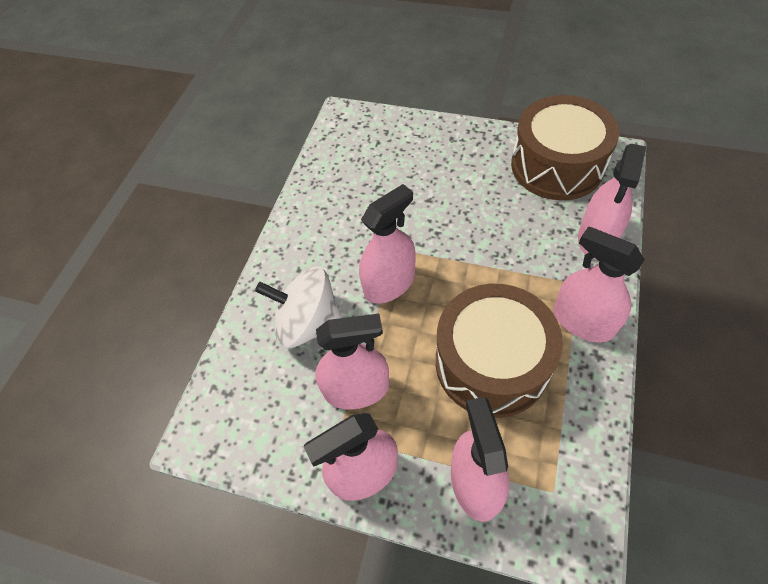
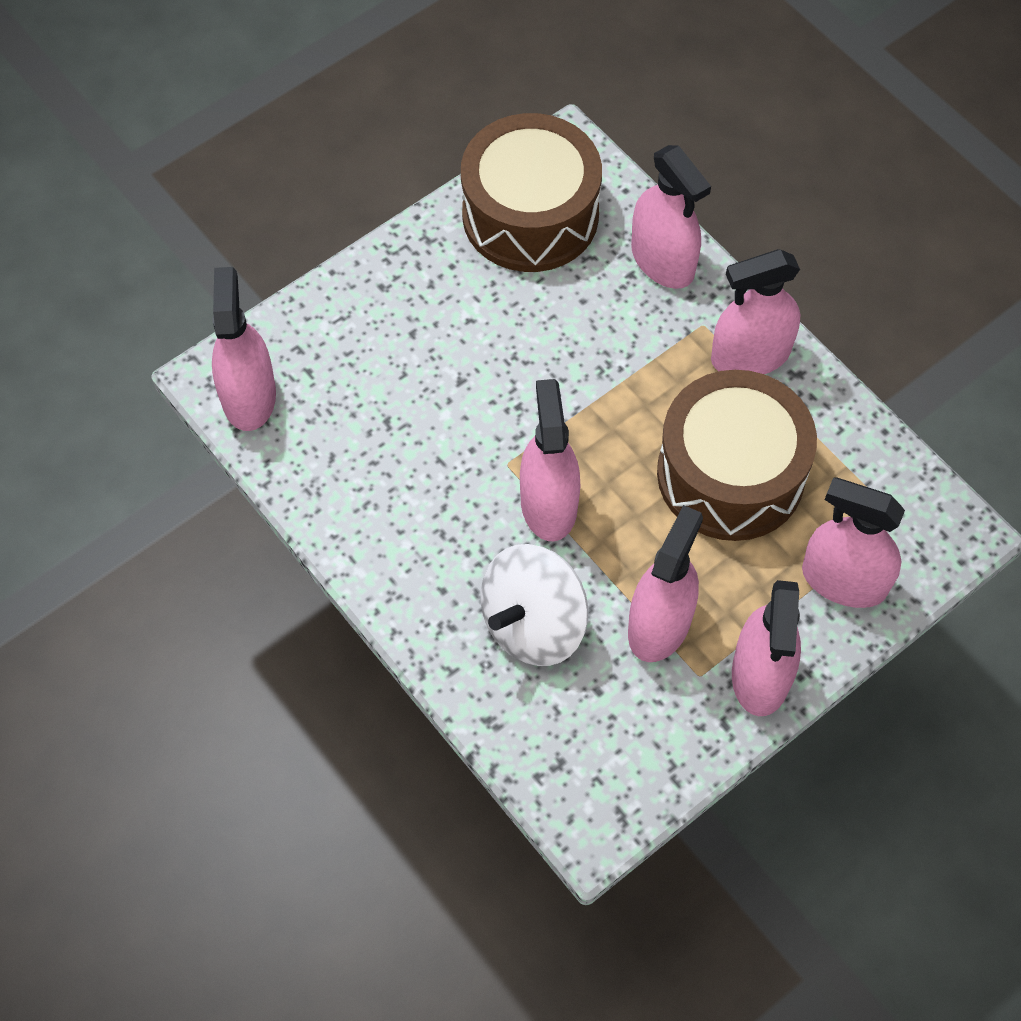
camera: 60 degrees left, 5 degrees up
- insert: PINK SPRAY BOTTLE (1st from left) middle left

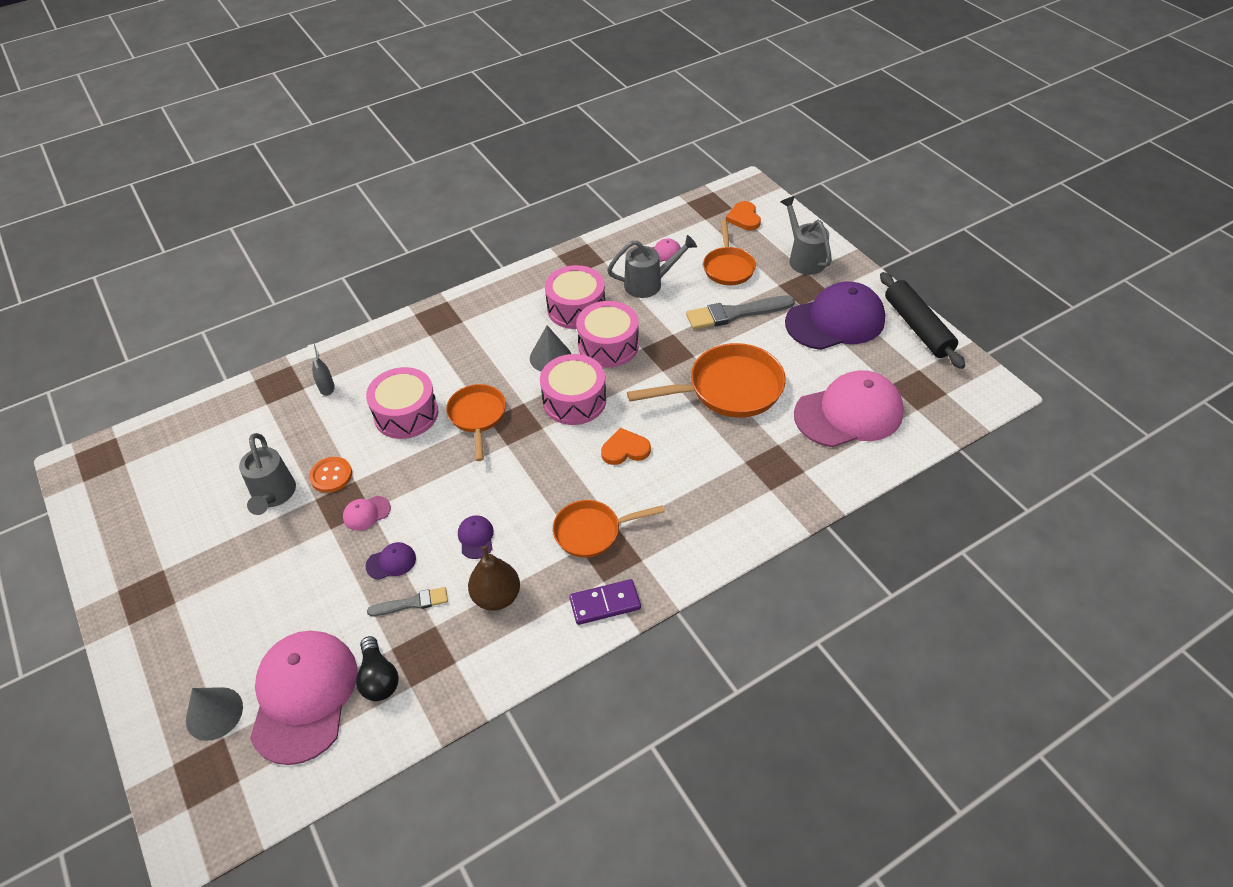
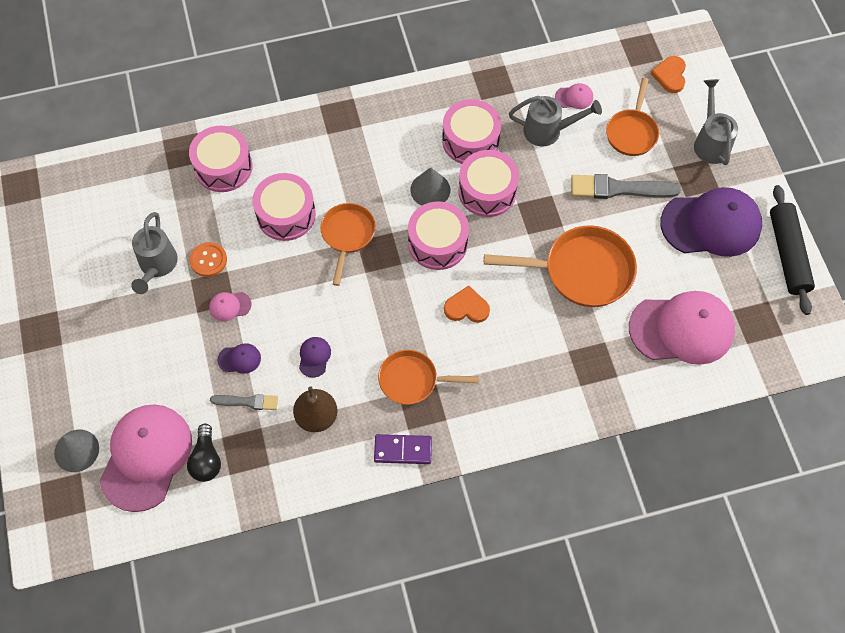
camera: 15 degrees right, 15 degrees up
- replace: GREY SPRAY BOTTLE middle left to PINK DRUM (1st from left) top left

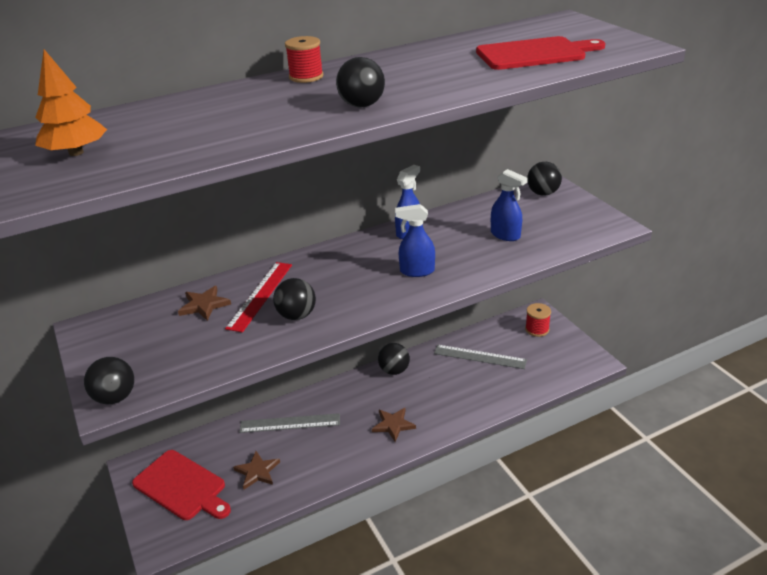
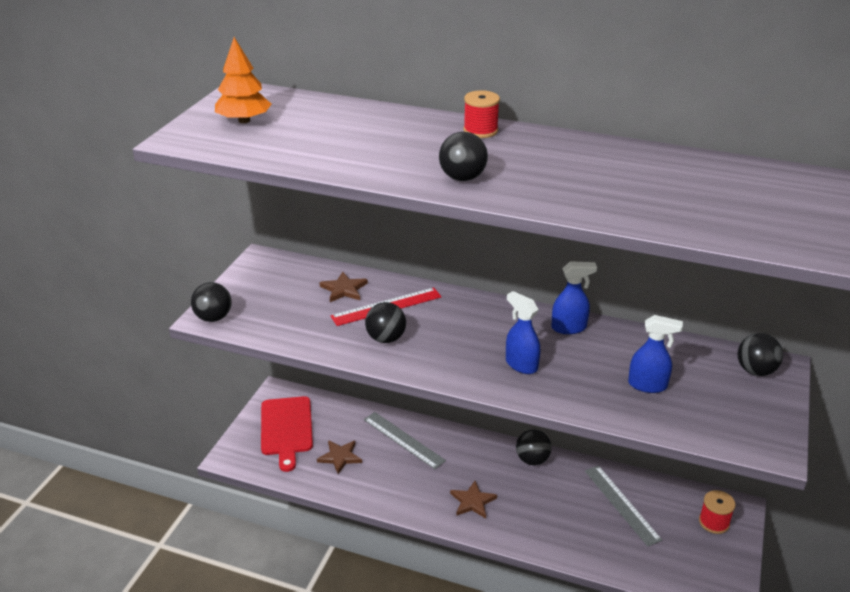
camera: 45 degrees right, 0 degrees up
- delete: RED CUTTING BOARD (2nd from left) top right
- rotate: BLUE SPRAY BOTTLE (3rd from left) centre = middle right 75 degrees counterclockwise

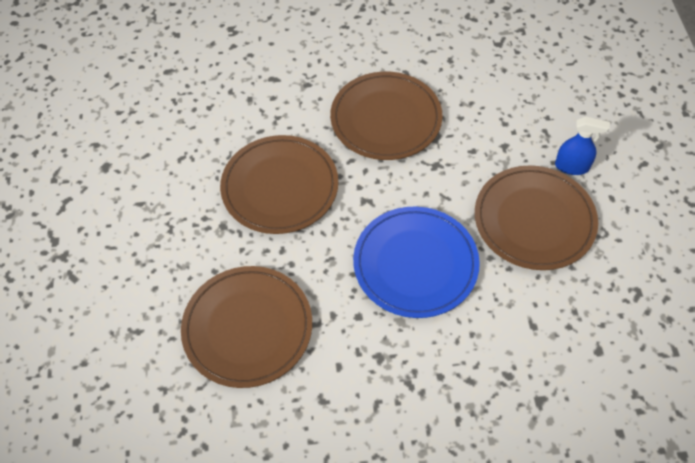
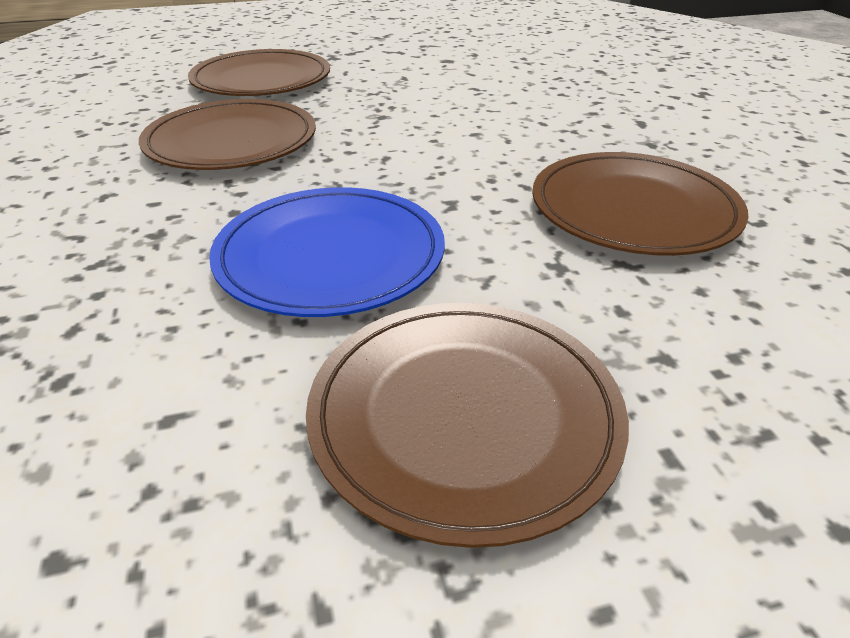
camera: 80 degrees right, 20 degrees down
- move: BROWN PLATE (2nd from left) centre to top left
- delete: BLUE SPRAY BOTTLE top right

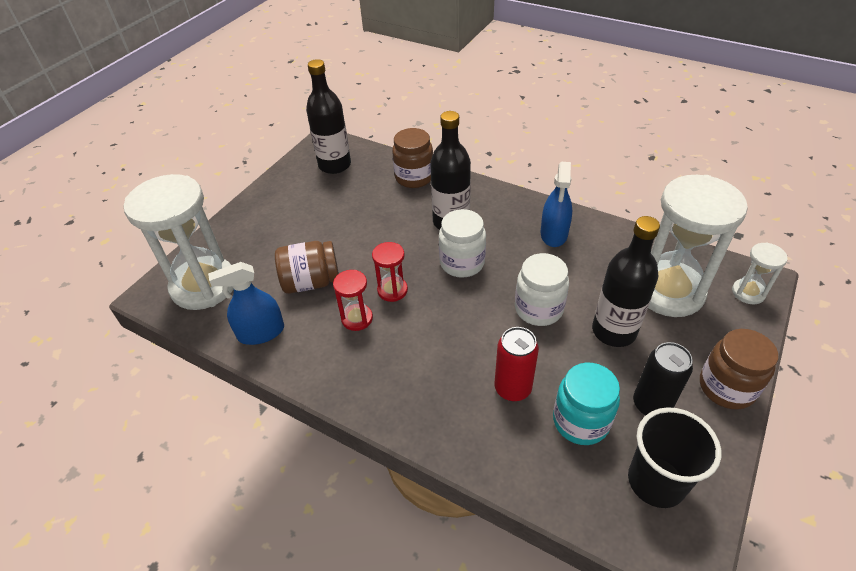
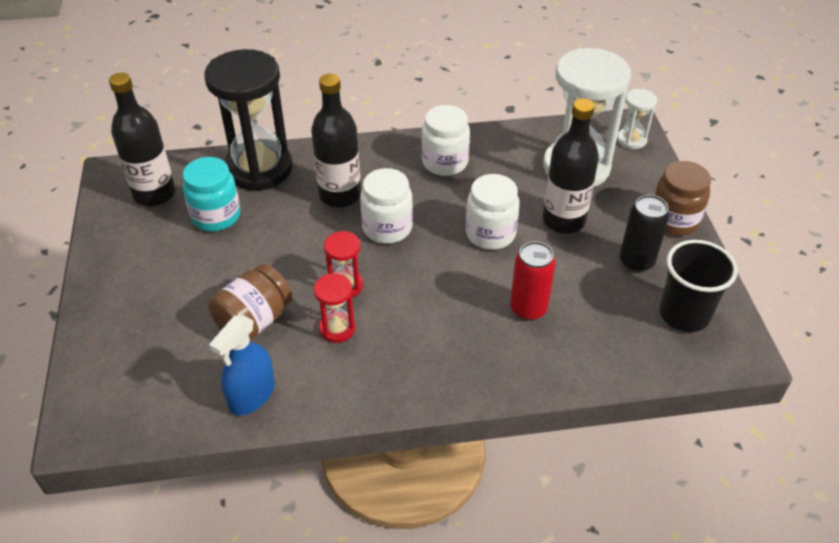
camera: 40 degrees left, 0 degrees up
- delete: WHITE HOURGLASS (1st from left) middle left
- replace: BROWN JAR (2nd from left) top centre to BLACK HOURGLASS top left
- replace: BLUE SPRAY BOTTLE (2nd from left) centre to WHITE JAR (2nd from left) top centre
- move: TURQUOISE JAR bottom right to middle left

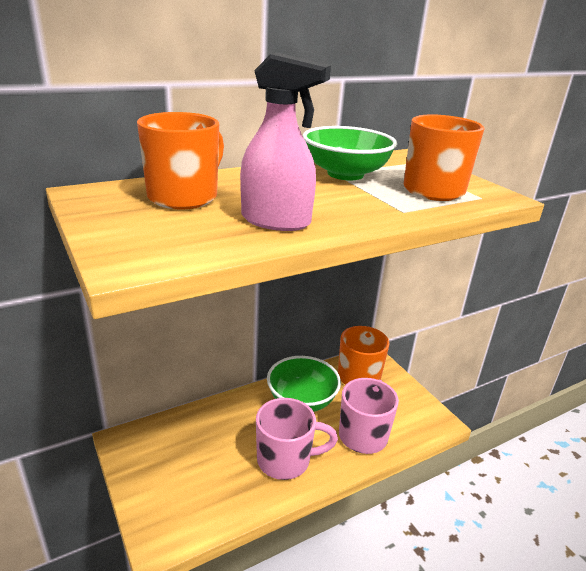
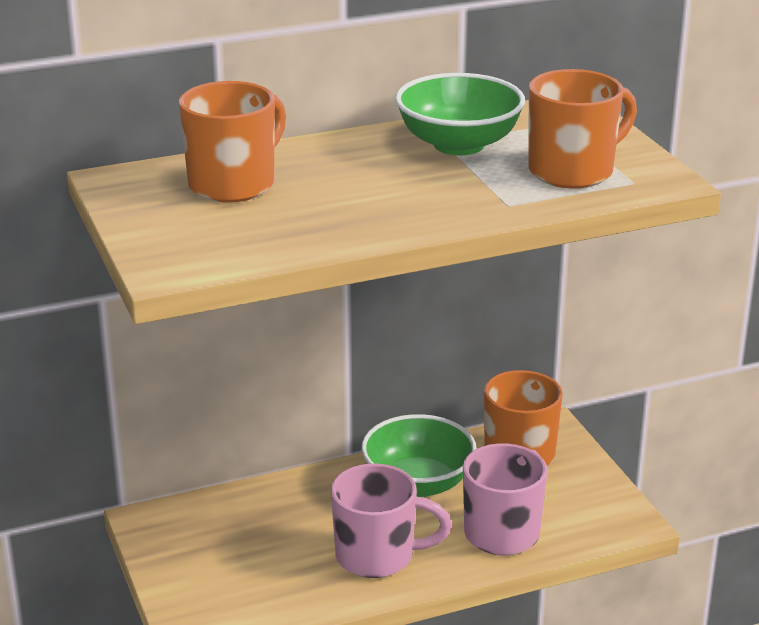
camera: 10 degrees right, 0 degrees up
- delete: PINK SPRAY BOTTLE top centre

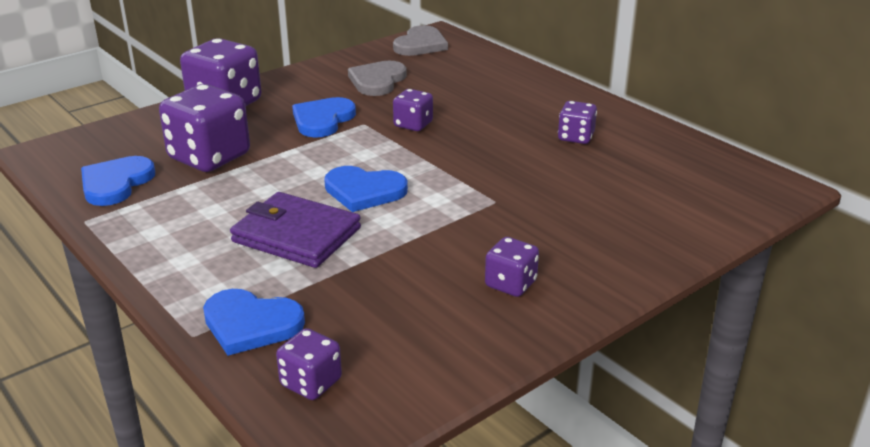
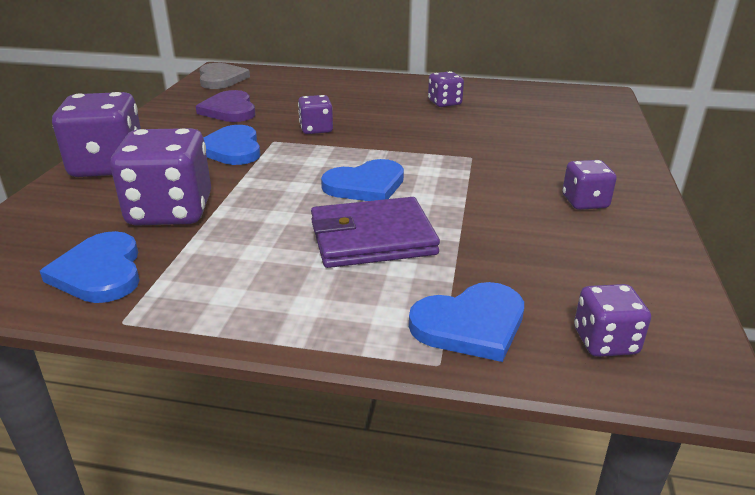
camera: 40 degrees left, 0 degrees up
- recolor: GREY HEART (1st from left) top centre to PURPLE HEART top left

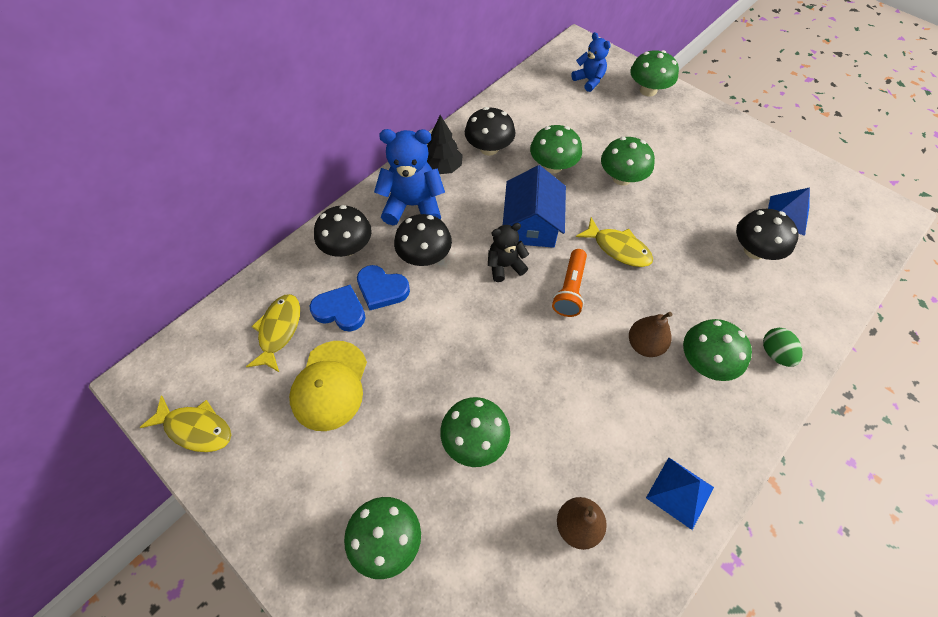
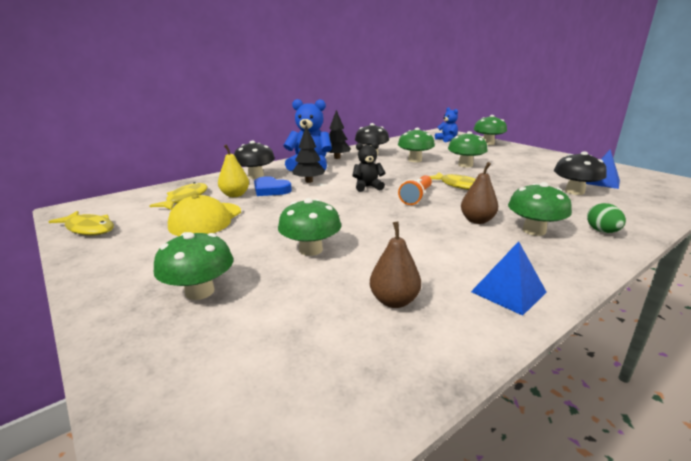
camera: 10 degrees right, 35 degrees down
- replace: BLUE HEART (1st from left) centre to YELLOW PEAR centre
- replace: BLACK MUSHROOM (2nd from left) centre to BLACK TREE (1st from left) centre
- delete: BLUE HOUSE centre

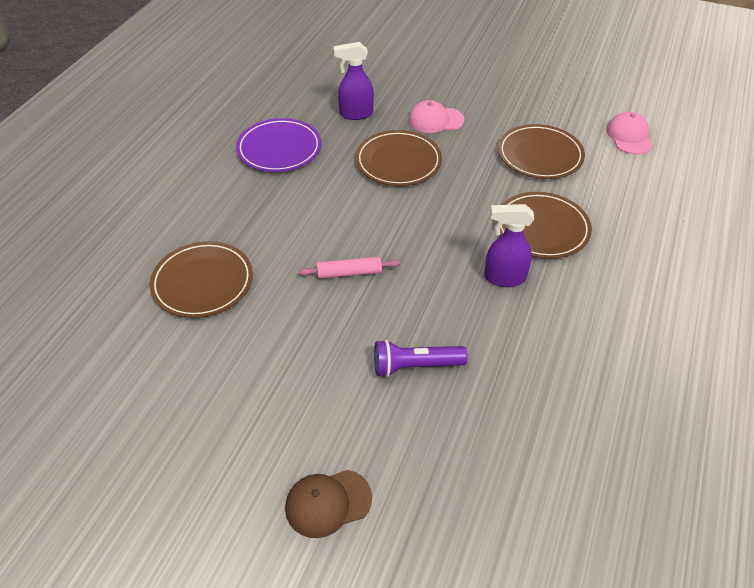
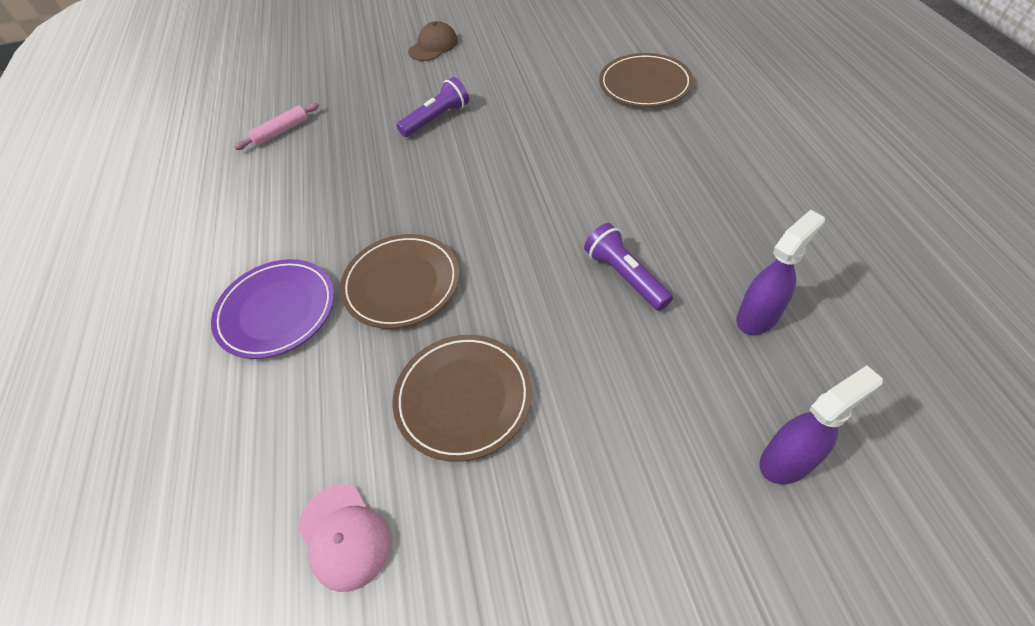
camera: 150 degrees right, 5 degrees up
- move: PURPLE PLATE top centre to middle left
- move: PINK ROLLING PIN centre to top left
- replace: BROWN PLATE (2nd from left) top centre to PURPLE FLASHLIGHT (2nd from left) centre
- delete: PINK CAP (1st from left) top centre
- move: PURPLE SPRAY BOTTLE (2nd from left) middle right to bottom right

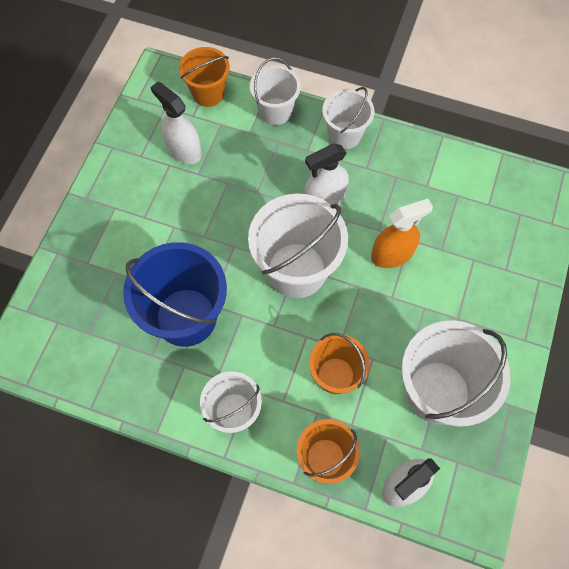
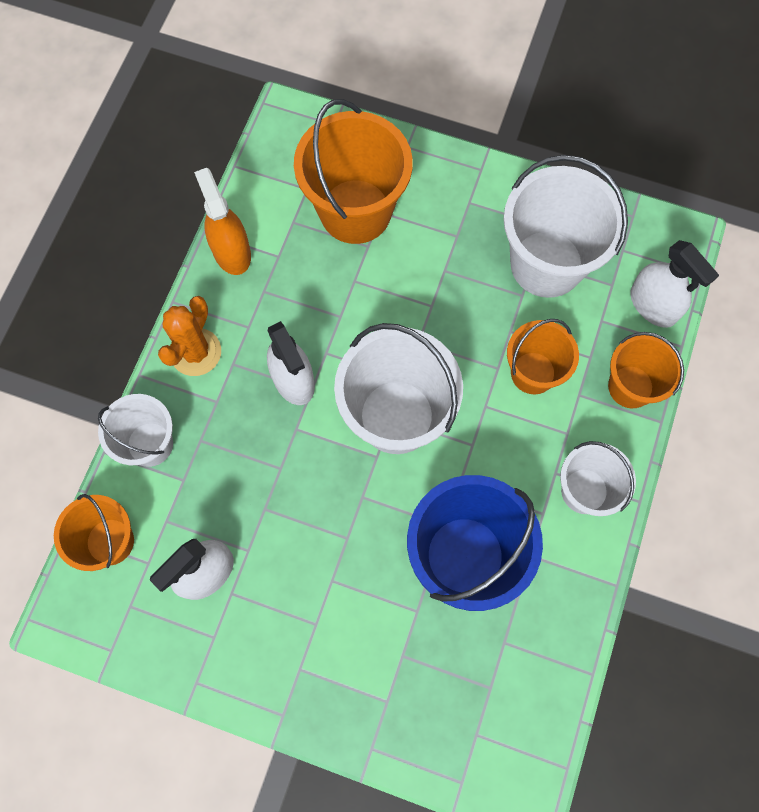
camera: 90 degrees left, 5 degrees up
- replace: WHITE BUCKET (4th from left) top centre to ORANGE CACTUS middle left
- move: ORANGE SPRAY BOTTLE middle right to top left
- insert: ORANGE BUCKET (2nd from left) top centre

